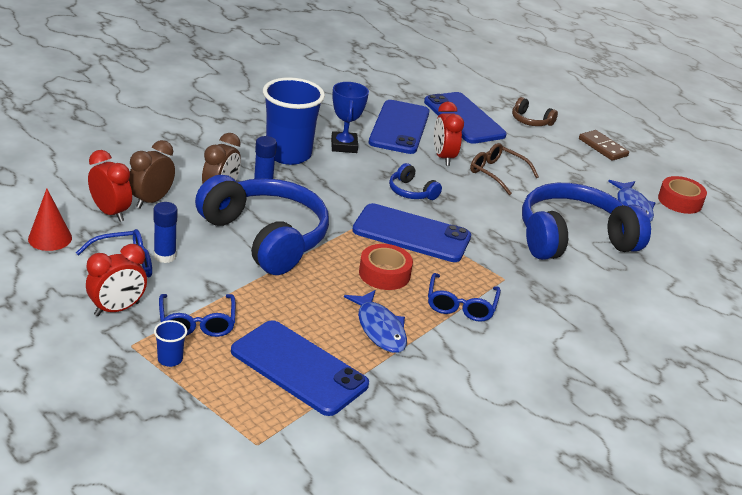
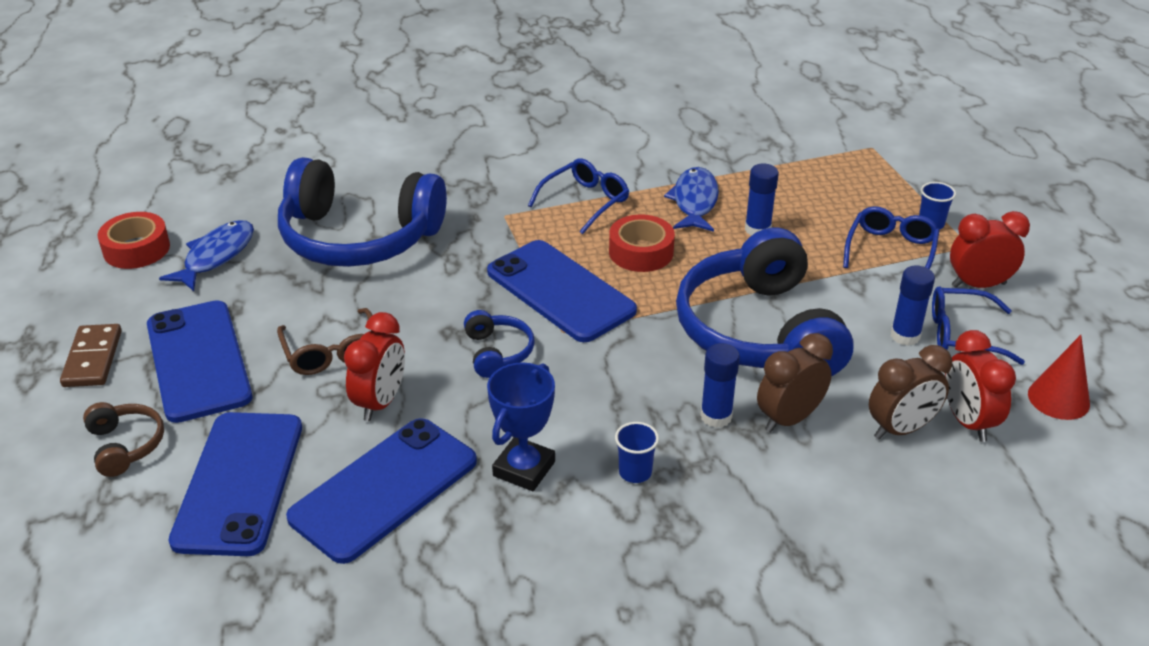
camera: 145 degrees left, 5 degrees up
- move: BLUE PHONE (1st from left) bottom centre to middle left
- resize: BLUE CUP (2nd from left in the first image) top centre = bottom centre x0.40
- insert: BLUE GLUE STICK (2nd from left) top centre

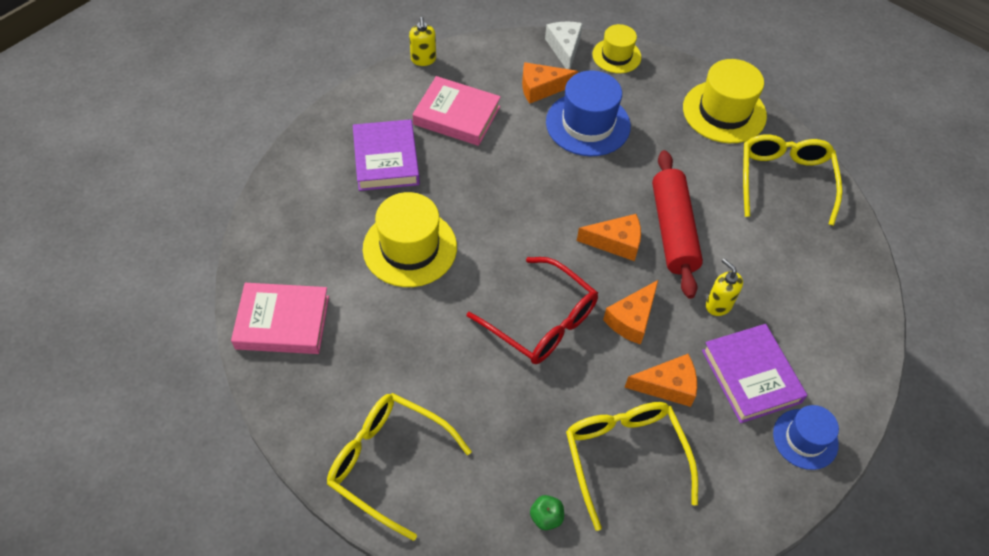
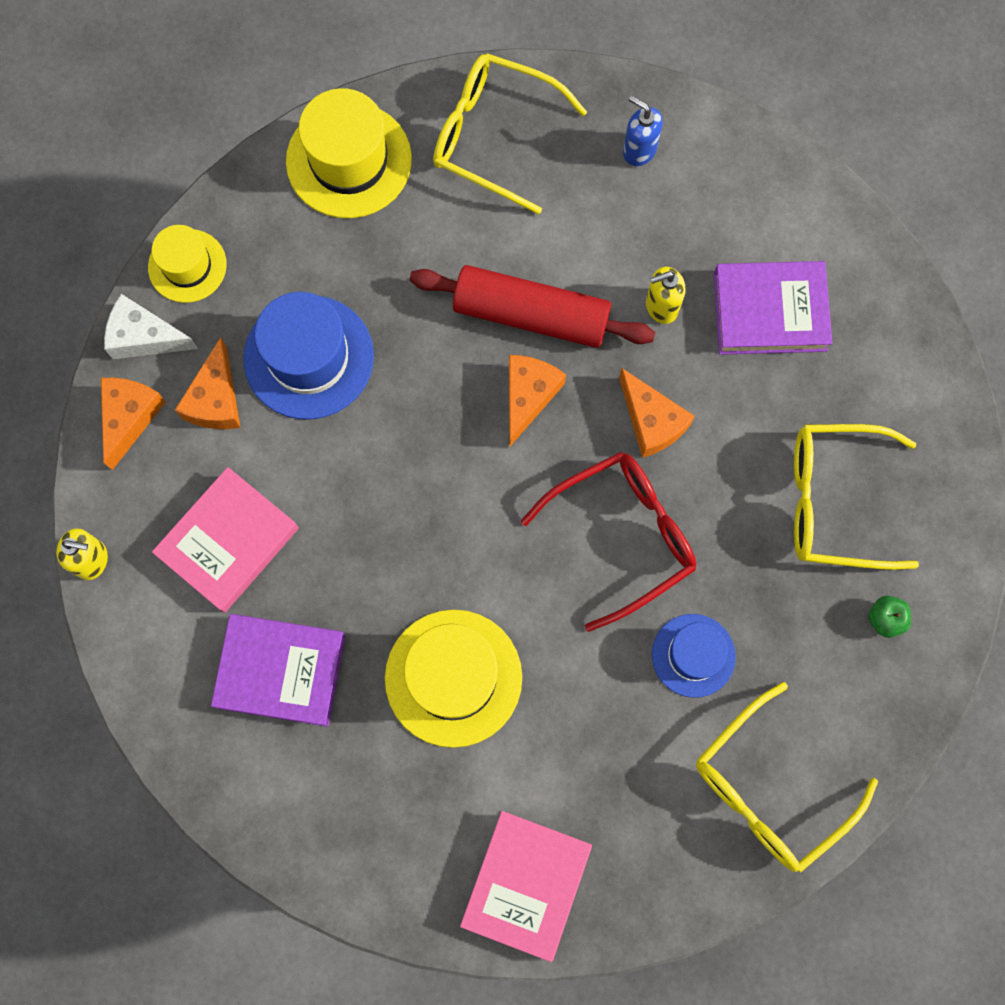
camera: 70 degrees left, 20 degrees up
- move: ORANGE CHEESE (4th from left in the first image) bottom right to ORANGE CHEESE (1st from left) middle left
- move: BLUE HAT (2nd from left) bottom right to middle right
- insert: BLUE SOAP DISPENSER top centre

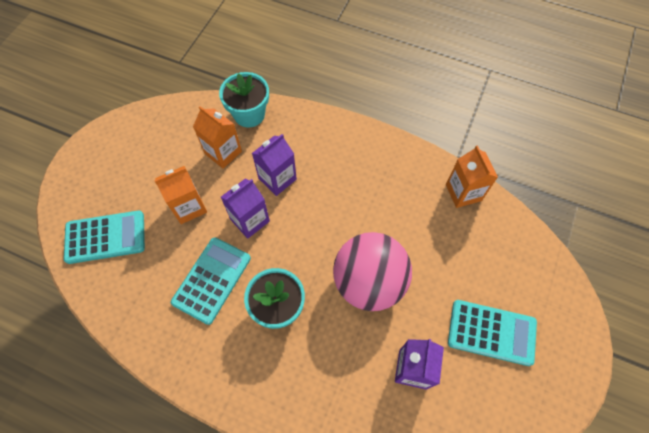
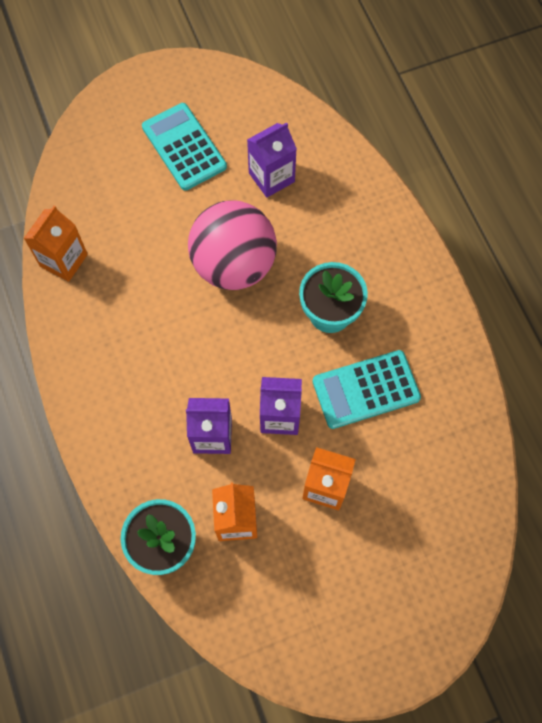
camera: 135 degrees left, 5 degrees up
- delete: TURQUOISE CALCULATOR (1st from left) middle left

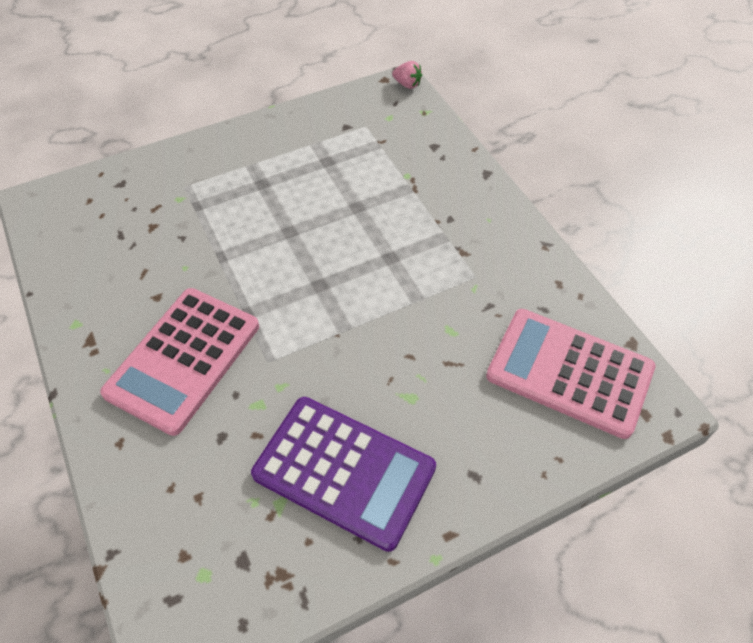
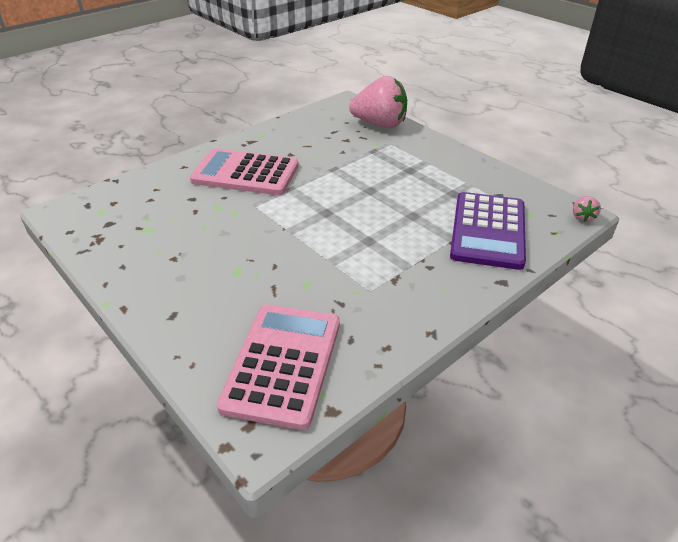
camera: 75 degrees right, 15 degrees down
- move: PURPLE CALCULATOR bottom centre to middle right
- insert: PINK STRAWBERRY (1st from left) top centre

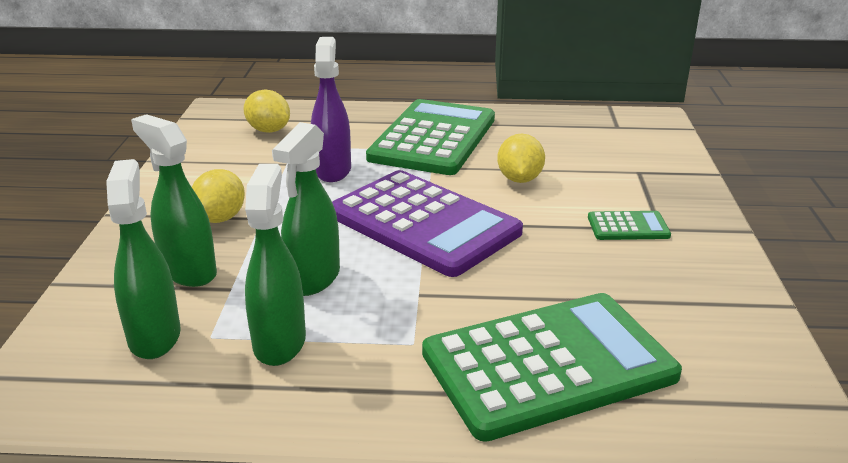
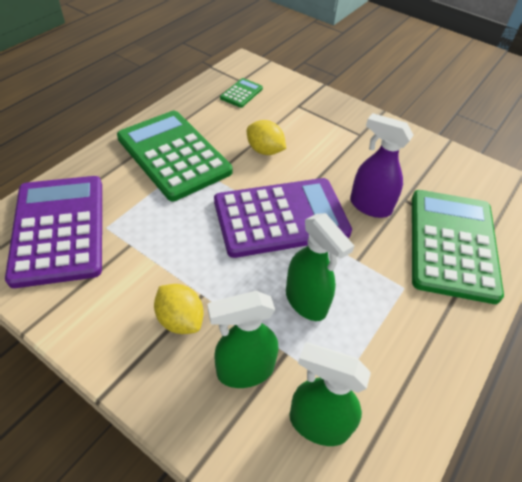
camera: 60 degrees left, 20 degrees up
- replace: YELLOW LEMON (2nd from left) top left to PURPLE CALCULATOR (1st from left) middle left
- delete: GREEN SPRAY BOTTLE (3rd from left) middle left
- move: PURPLE SPRAY BOTTLE top centre to middle right
- move: GREEN CALCULATOR (3rd from left in the first image) middle right to GREEN CALCULATOR (2nd from left) top centre

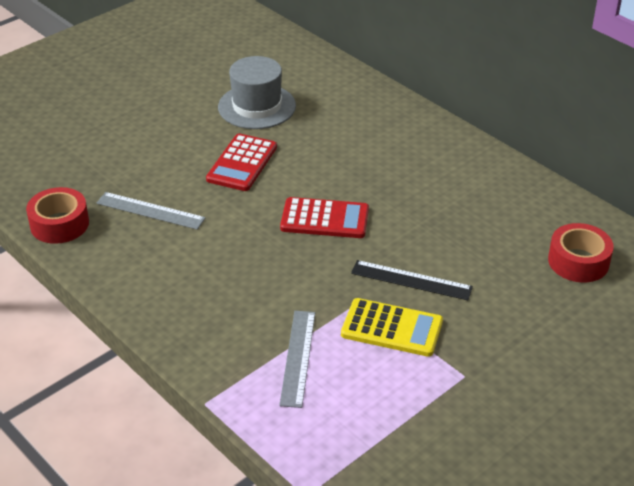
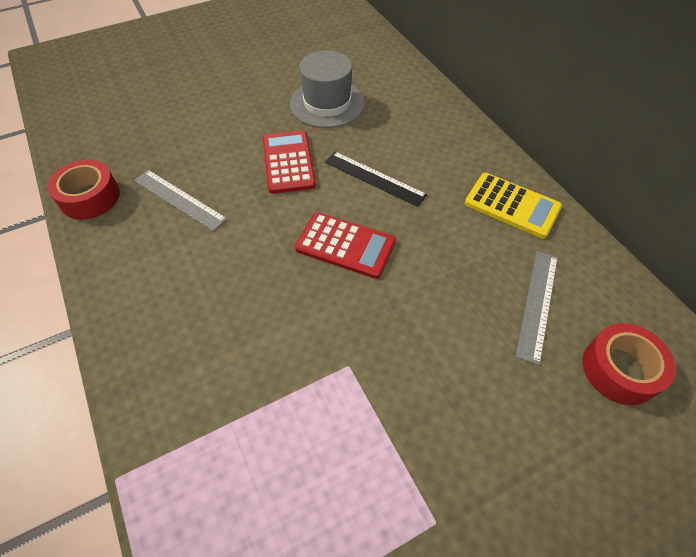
camera: 15 degrees right, 15 degrees up
- rotate: RED CALCULATOR (1st from left) centre = top centre 135 degrees clockwise
- move: GREY RULER (2nd from left) bottom centre to middle right
- move: YELLOW CALCULATOR bottom centre to middle right
- move: BLACK RULER centre to top centre

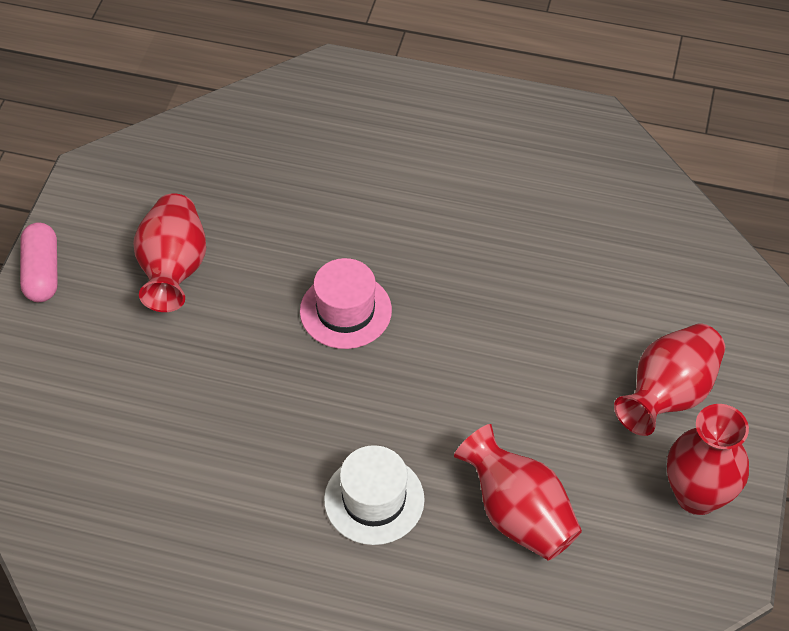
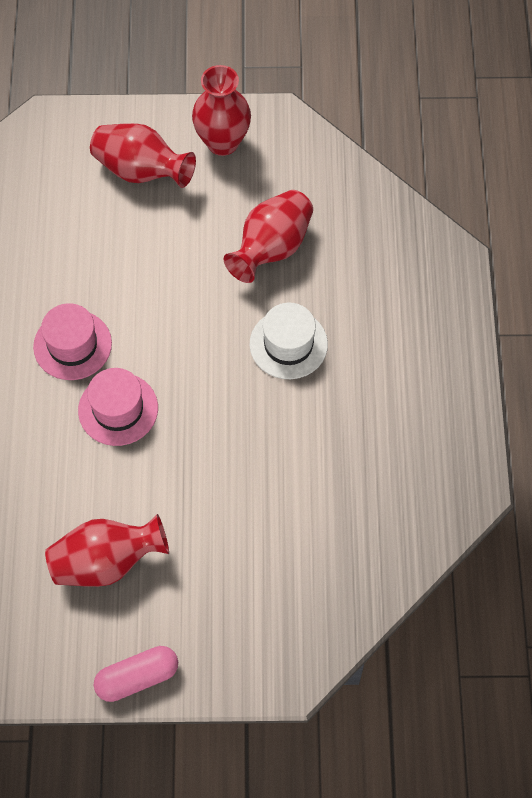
camera: 105 degrees left, 10 degrees up
- insert: PINK HAT (1st from left) middle left

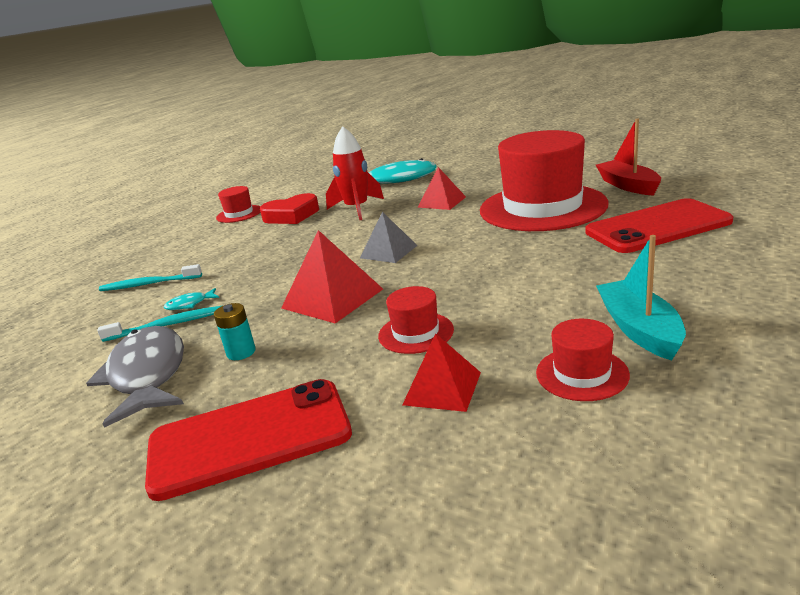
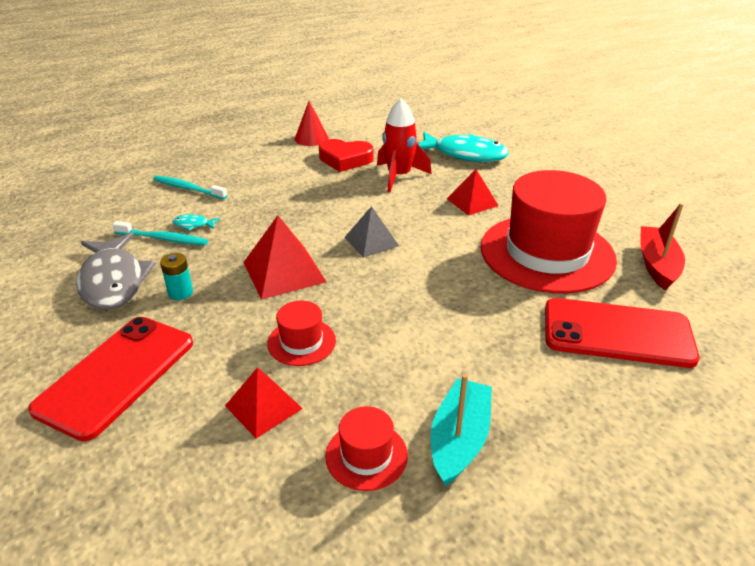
camera: 25 degrees right, 10 degrees up
- rotate: GREY FISH middle left = middle left 150 degrees clockwise
- rotate: RED PHONE (1st from left) bottom left = bottom left 75 degrees counterclockwise
- replace: RED HAT (1st from left) middle left to RED CONE top centre

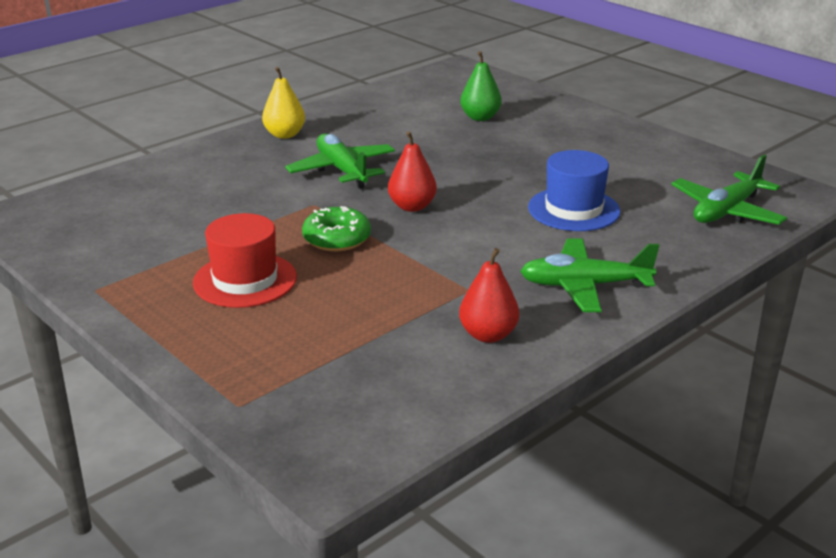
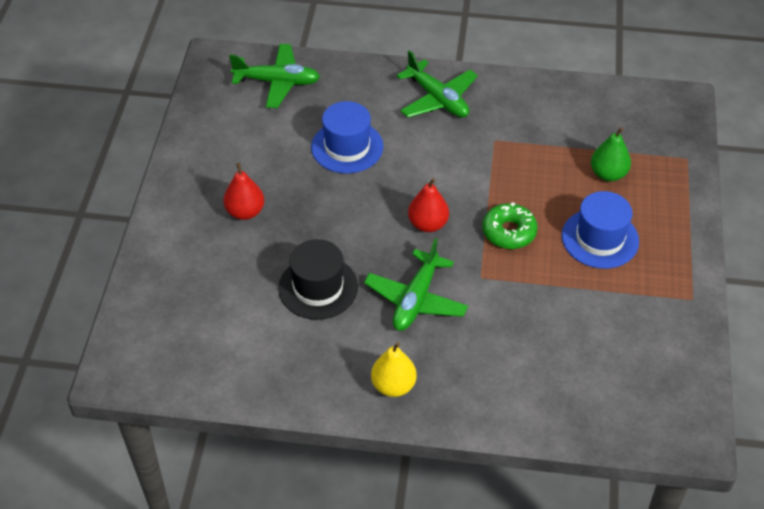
camera: 130 degrees left, 20 degrees up
- recolor: RED HAT middle left to BLUE HAT (2nd from left) middle right
- move: RED PEAR (2nd from left in the first image) centre to RED PEAR (1st from left) middle left
- move: GREEN PEAR top centre to top right
- insert: BLACK HAT centre

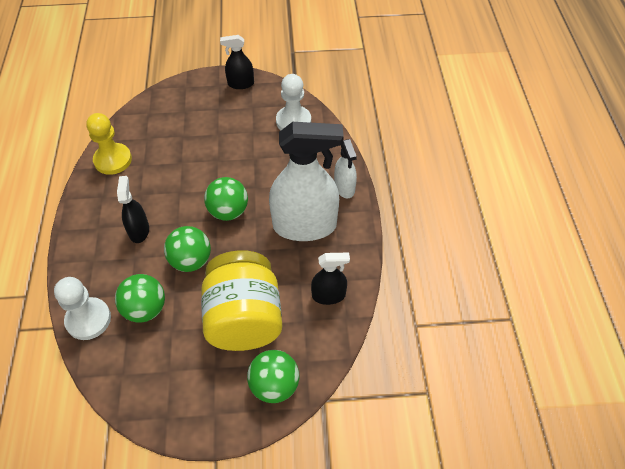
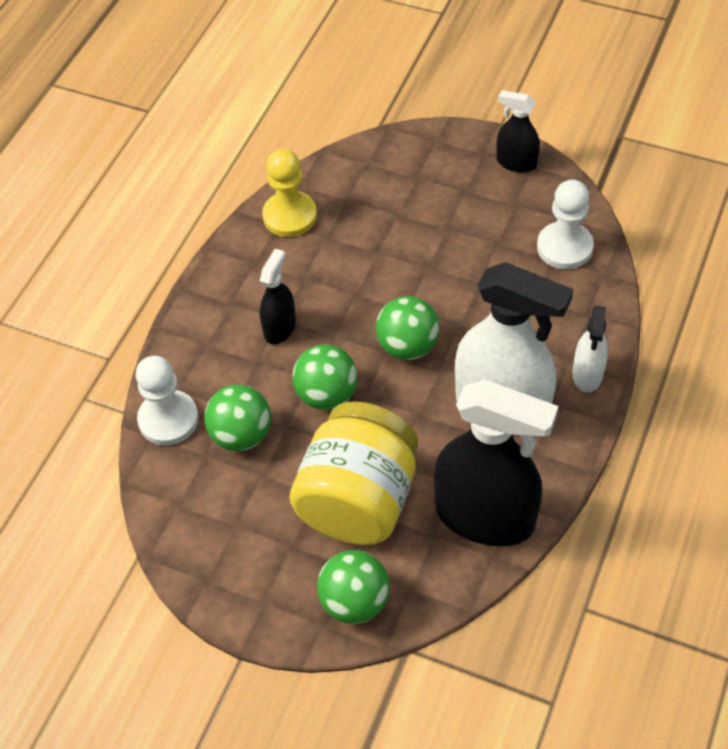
camera: 30 degrees right, 0 degrees up
- resize: BLACK SPRAY BOTTLE (3rd from left in the first image) centre = middle right x2.03

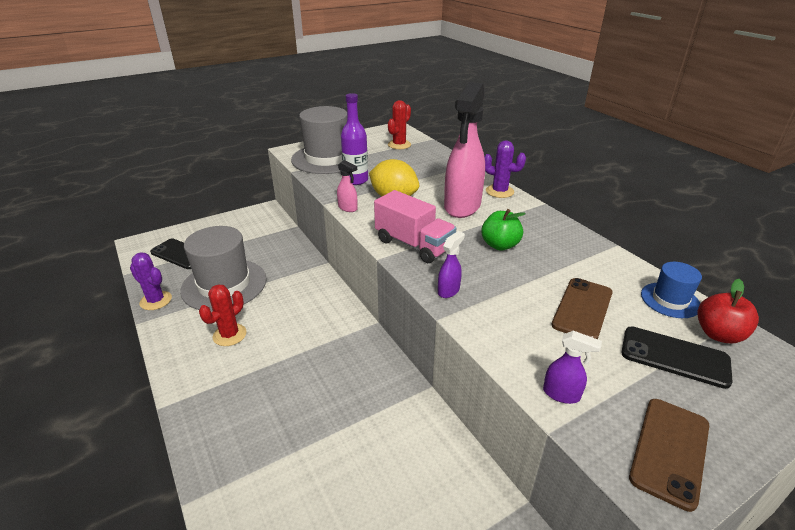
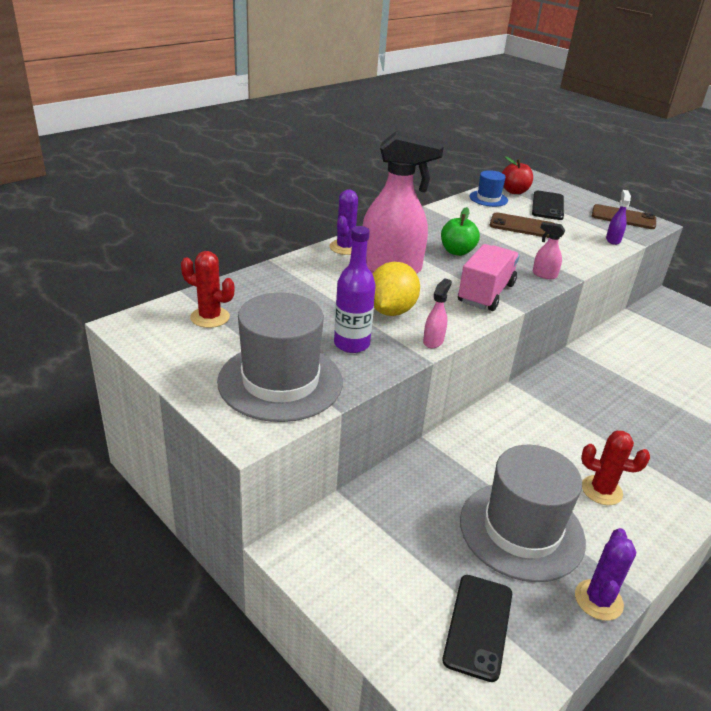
camera: 105 degrees left, 0 degrees up
- recolor: PURPLE SPRAY BOTTLE (1st from left) centre to PINK SPRAY BOTTLE (3rd from left) middle right

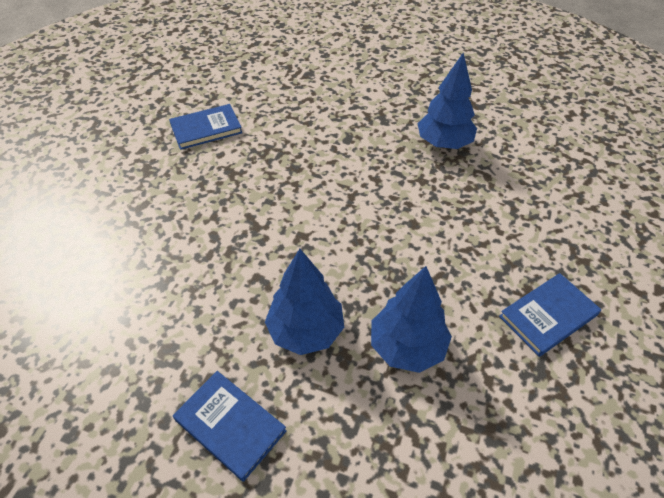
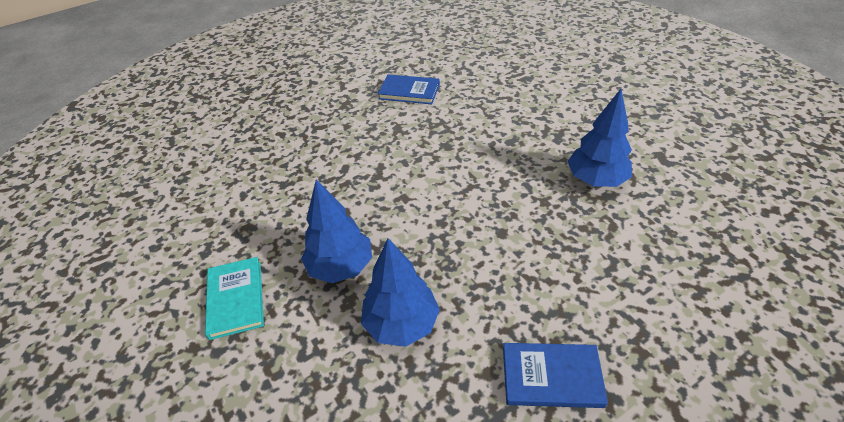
camera: 40 degrees right, 5 degrees down
- recolor: BLUE BOOK (2nd from left) bottom centre to TURQUOISE BOOK bottom left

